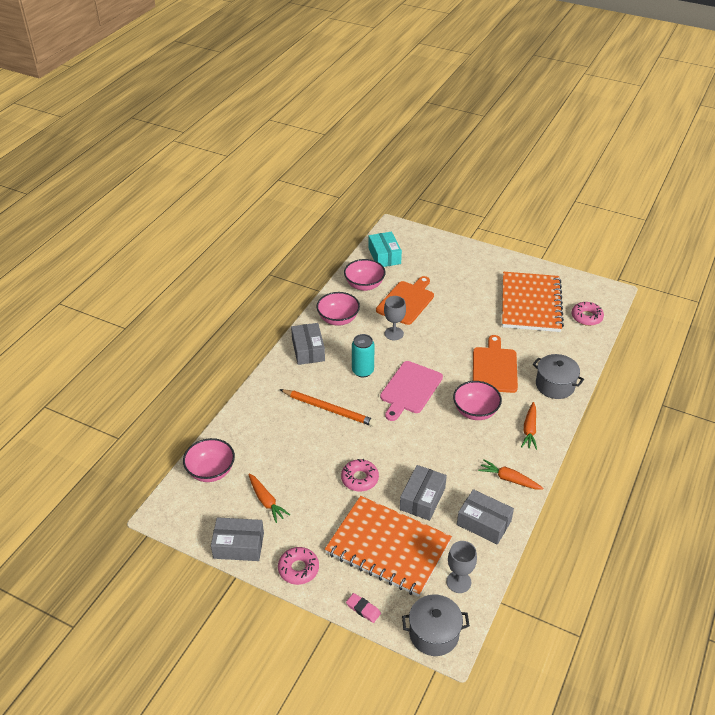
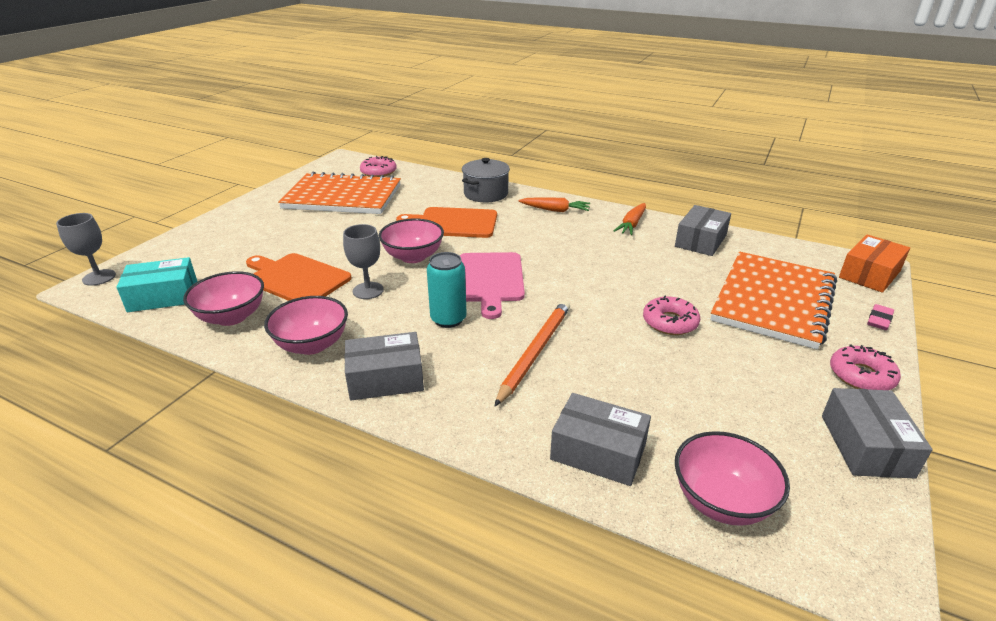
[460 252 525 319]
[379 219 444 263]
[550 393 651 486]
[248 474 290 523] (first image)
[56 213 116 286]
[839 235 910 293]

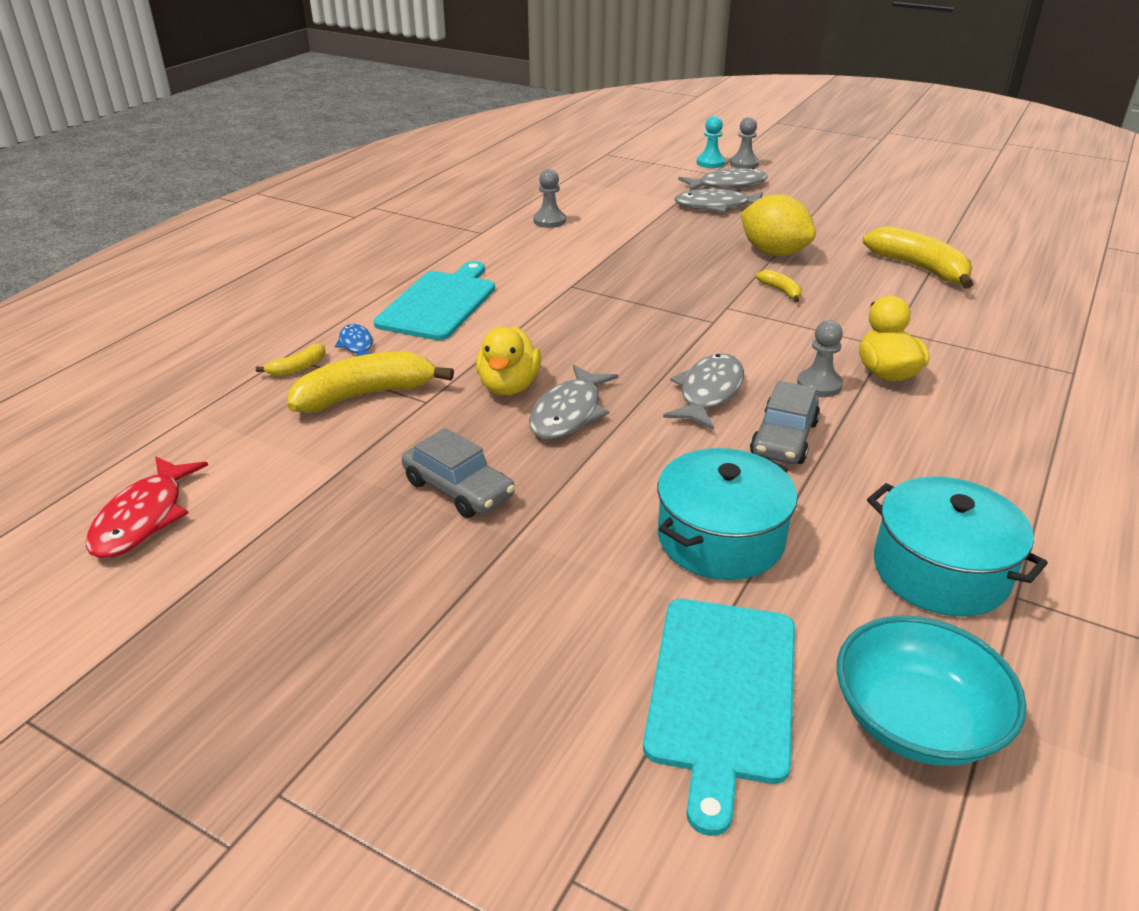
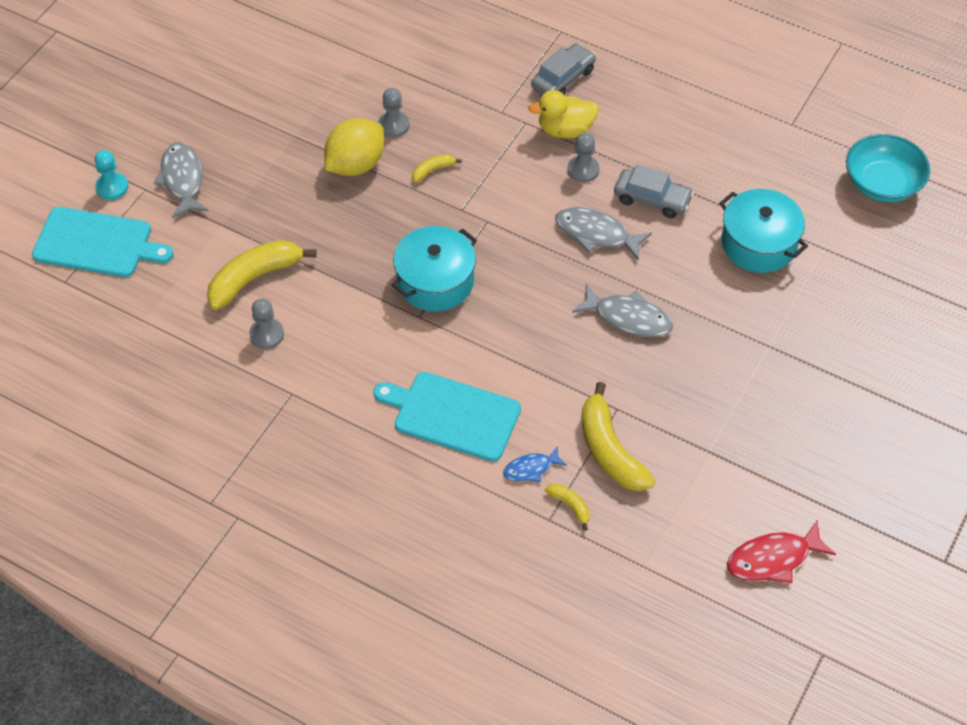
[378 88 410 137]
[674 189 763 212] (first image)
[207 240 317 310]
[476 326 541 395] (first image)
[531 43 596 95]
[727 521 836 583]
[392 226 477 311]
[32 207 174 277]

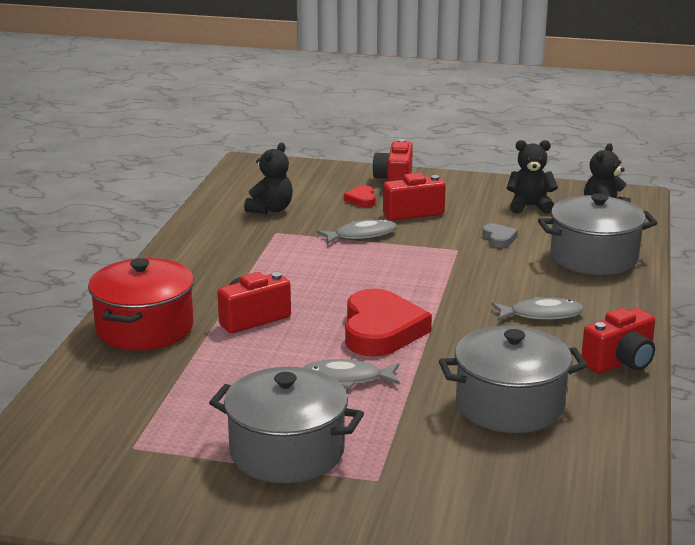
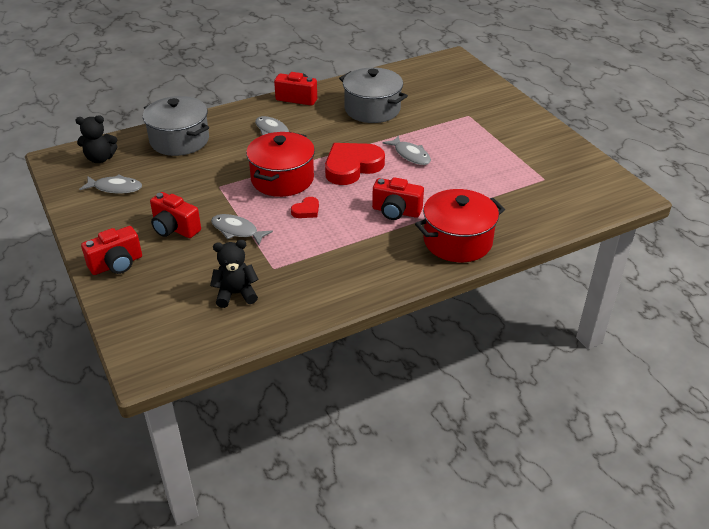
[79 174 142 194]
[291 197 319 218]
[482 224 518 248] (first image)
[209 367 364 483] (first image)
[246 132 315 197]

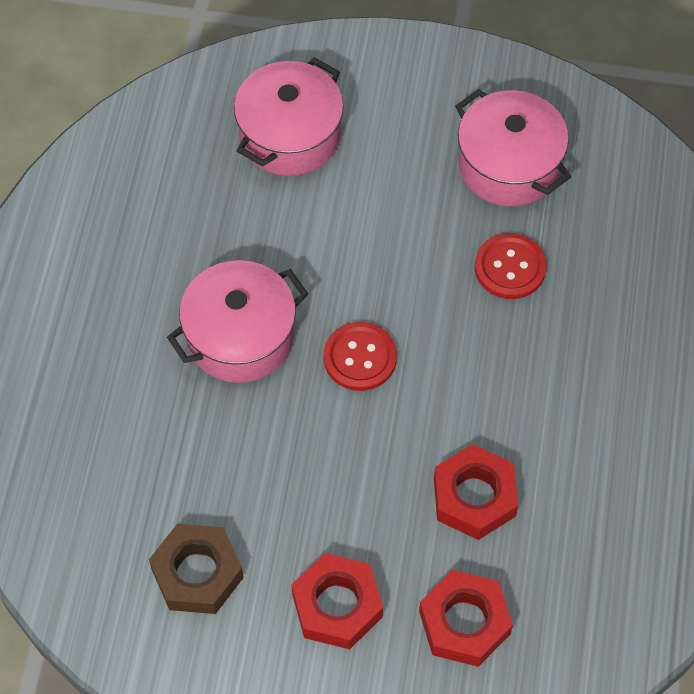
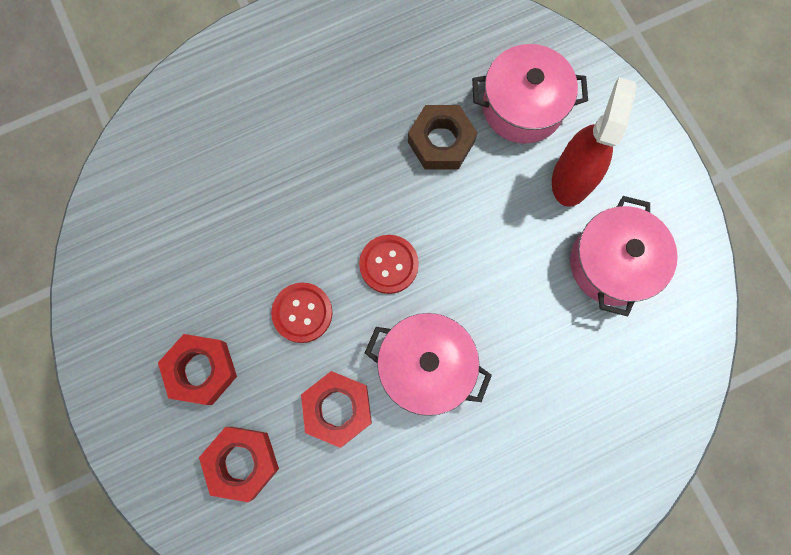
[271 282 332 343]
[365 313 492 416]
[408 105 477 170]
[552 77 637 207]

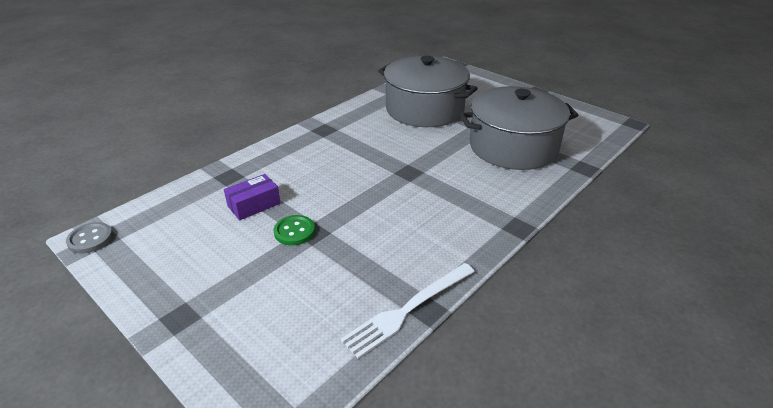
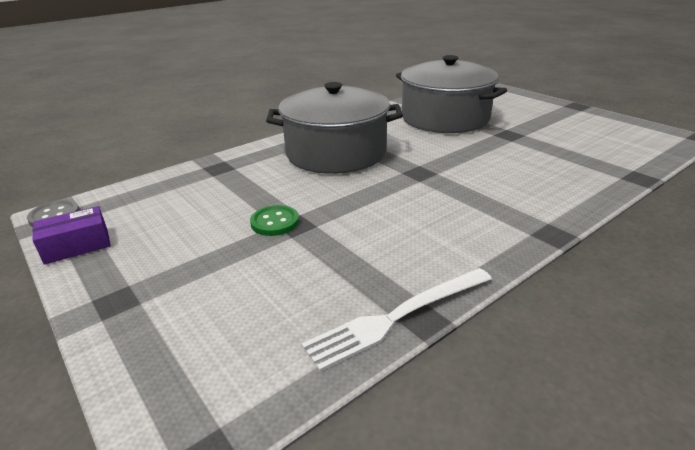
[266 82 403 174]
[32 206 111 265]

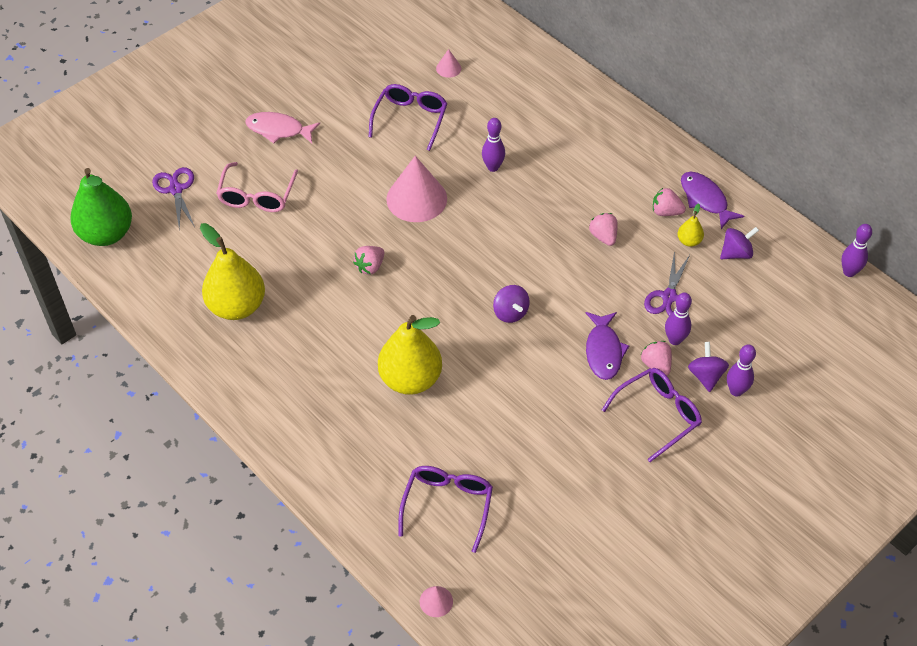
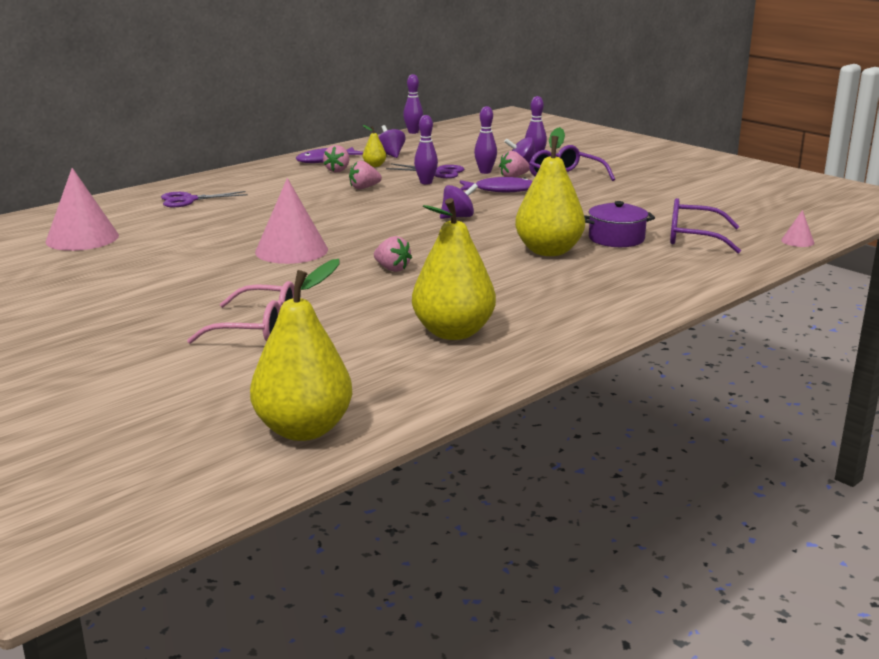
[46 168 119 251]
[369 84 448 151] (first image)
[245 112 320 143] (first image)
[414 115 438 184]
[161 191 248 207]
[250 259 352 441]
[584 201 655 247]

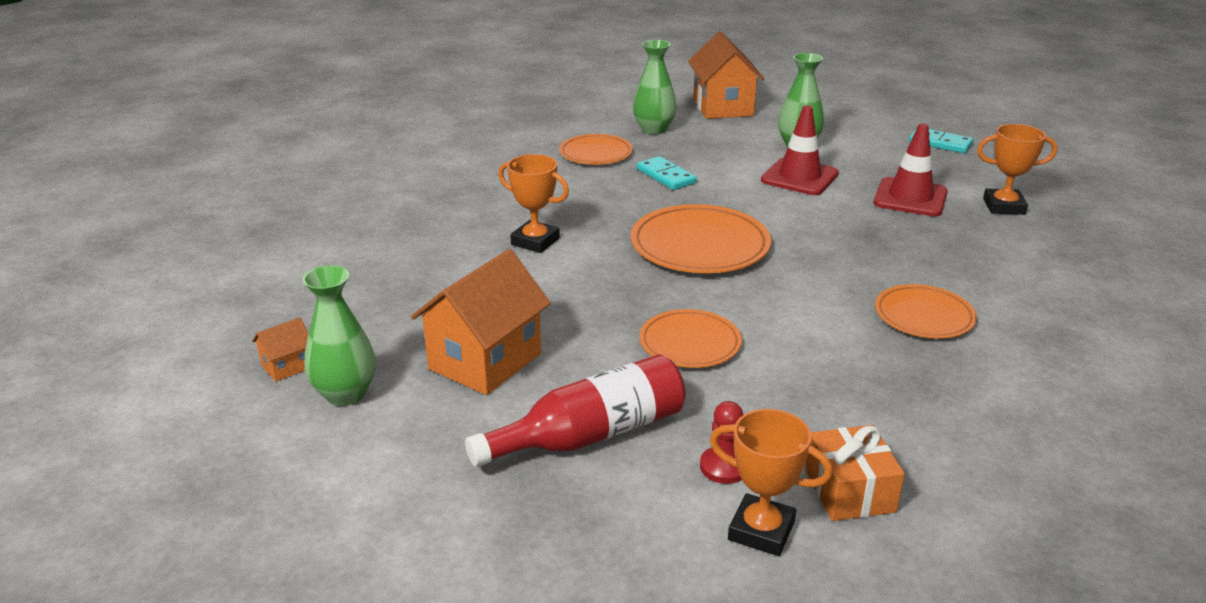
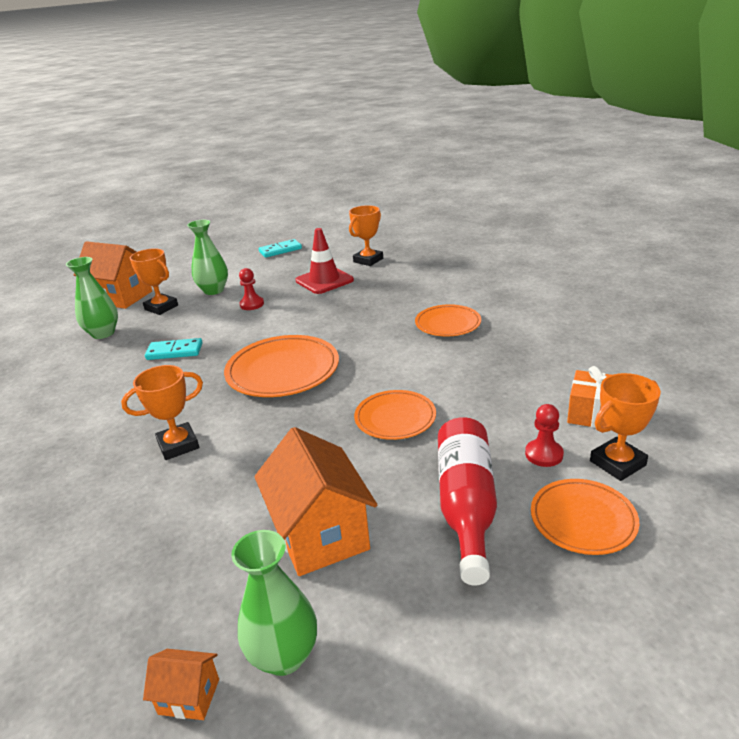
[239 268 264 310]
[531 479 639 555]
[143 649 219 720]
[130 248 178 315]

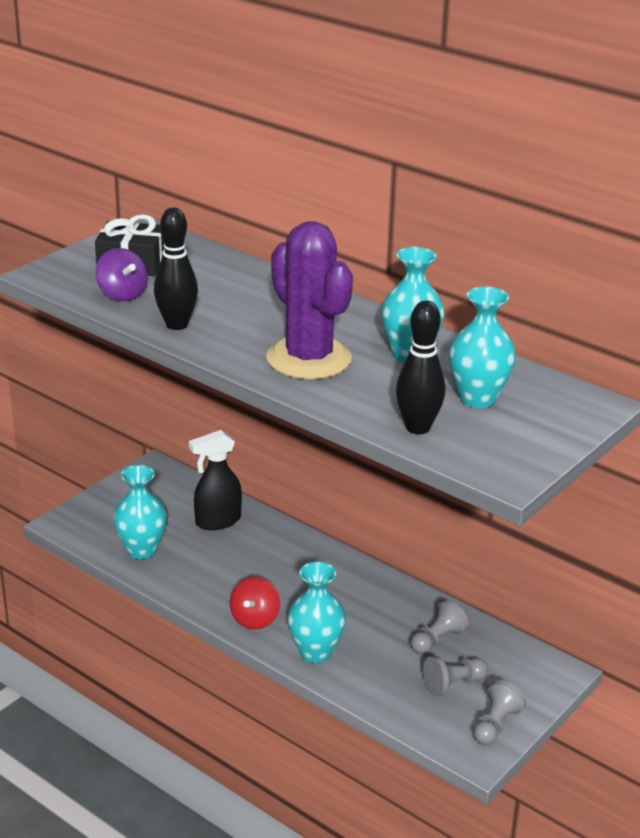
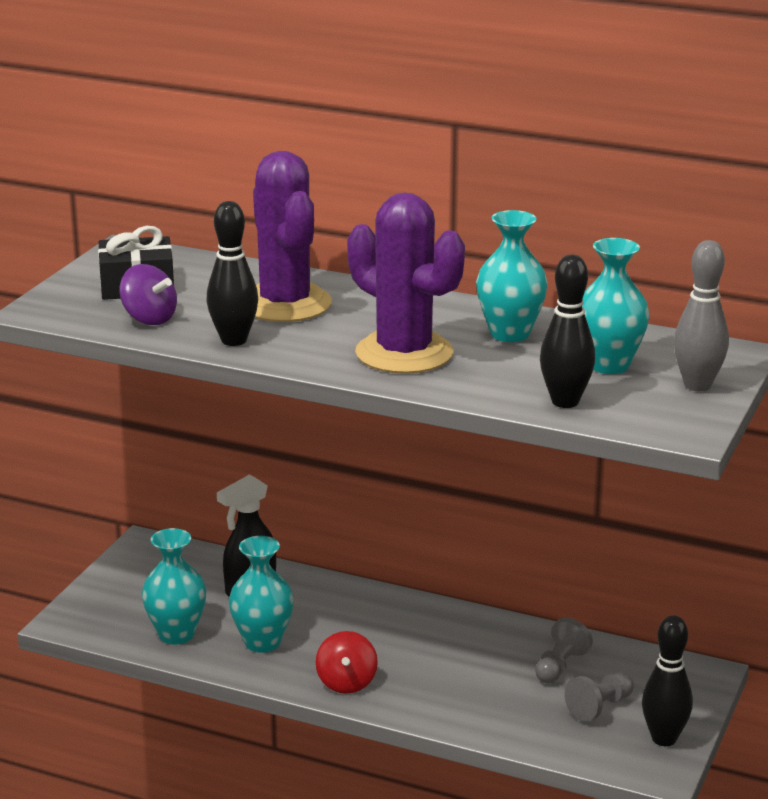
[229 536 294 653]
[642 615 693 746]
[253 151 332 322]
[674 240 729 391]

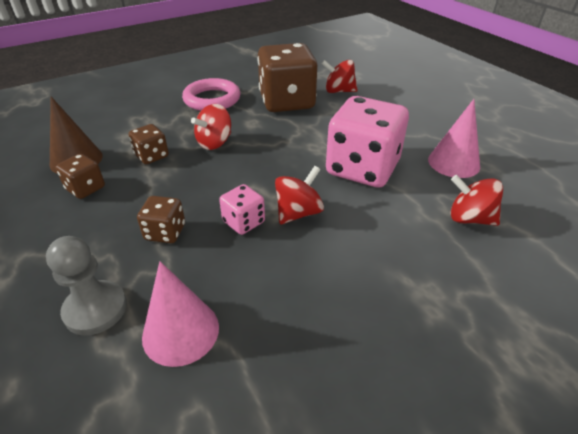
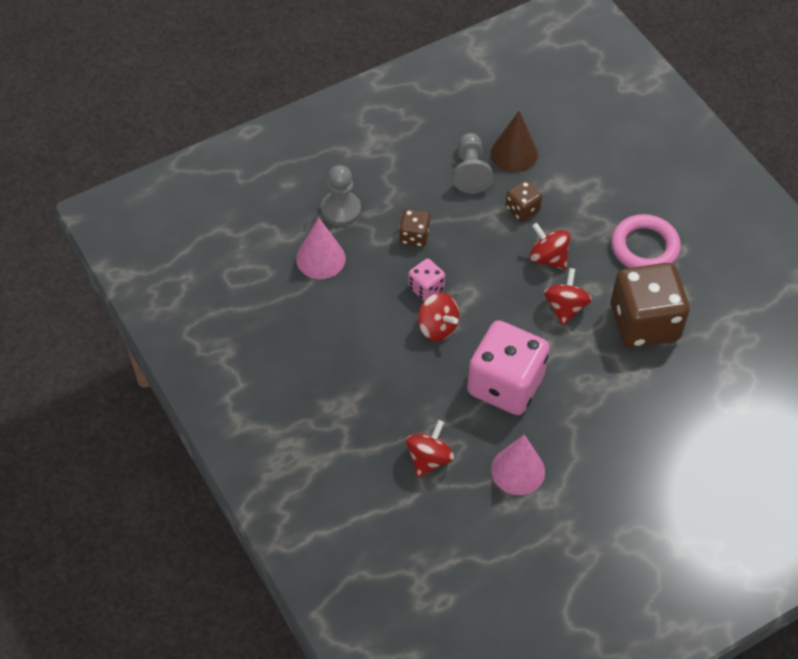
[544 268 592 326]
[453 133 493 194]

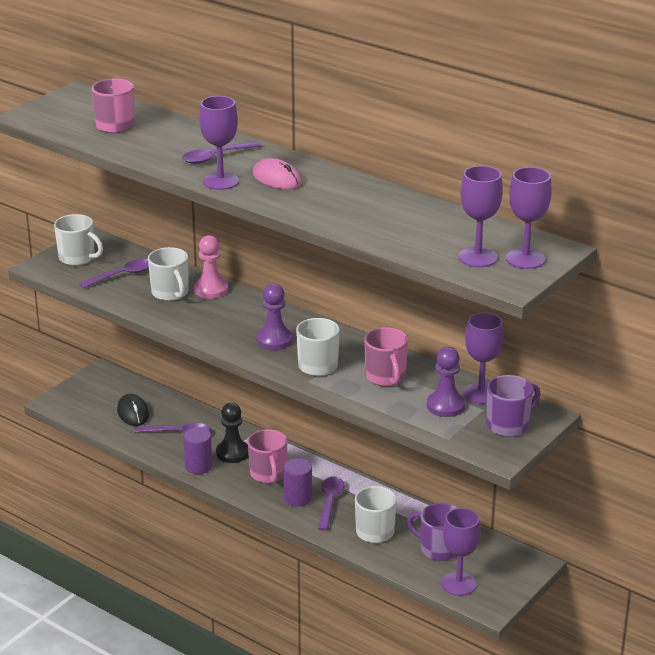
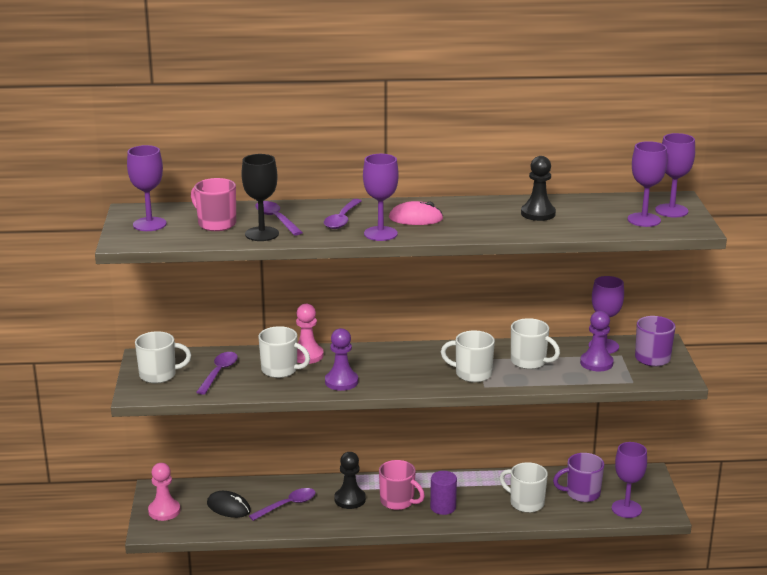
[325 328 358 391]
[511 318 560 369]
[183 427 212 474] (first image)
[255 201 303 236]
[127 145 167 231]
[241 154 279 241]
[521 156 556 221]
[148 463 180 521]

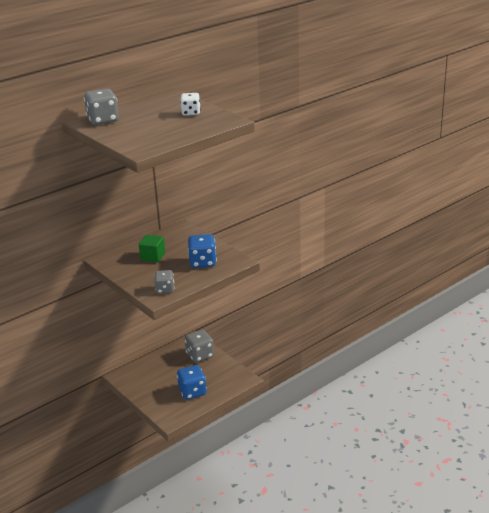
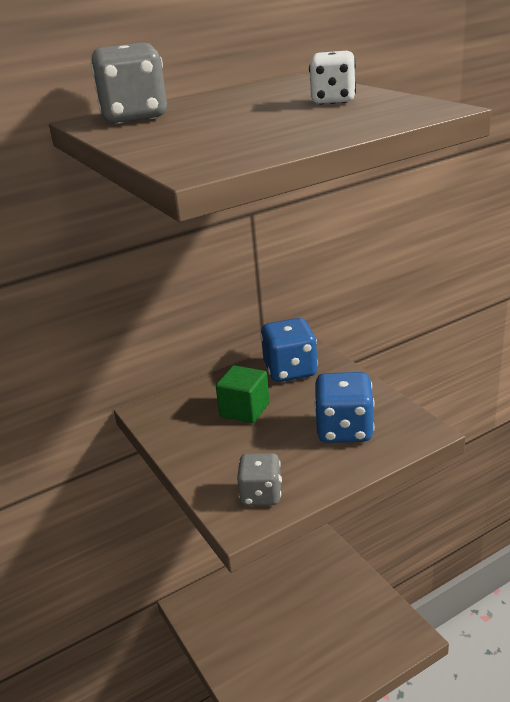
[185 330 214 362] (first image)
[260 318 318 382]

